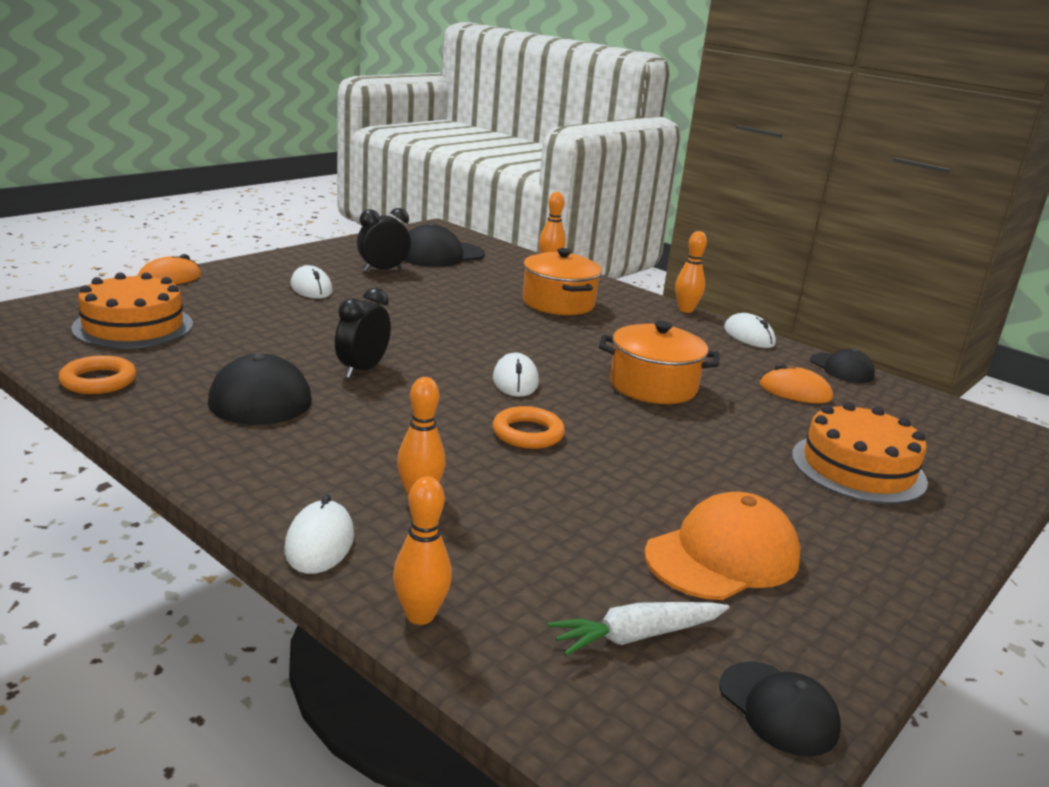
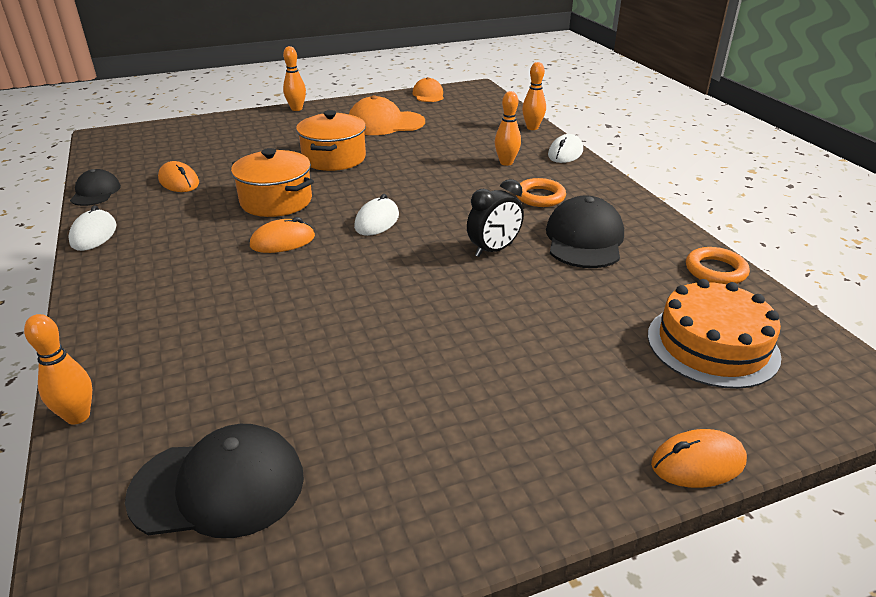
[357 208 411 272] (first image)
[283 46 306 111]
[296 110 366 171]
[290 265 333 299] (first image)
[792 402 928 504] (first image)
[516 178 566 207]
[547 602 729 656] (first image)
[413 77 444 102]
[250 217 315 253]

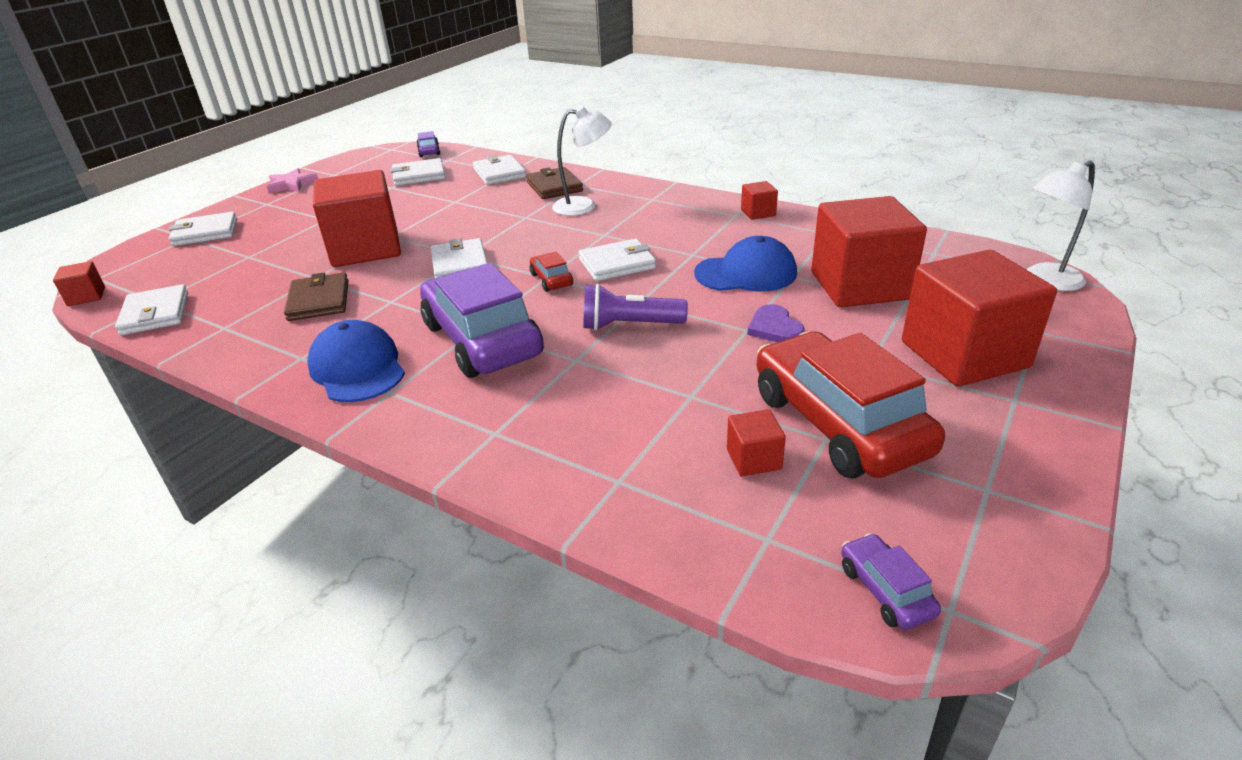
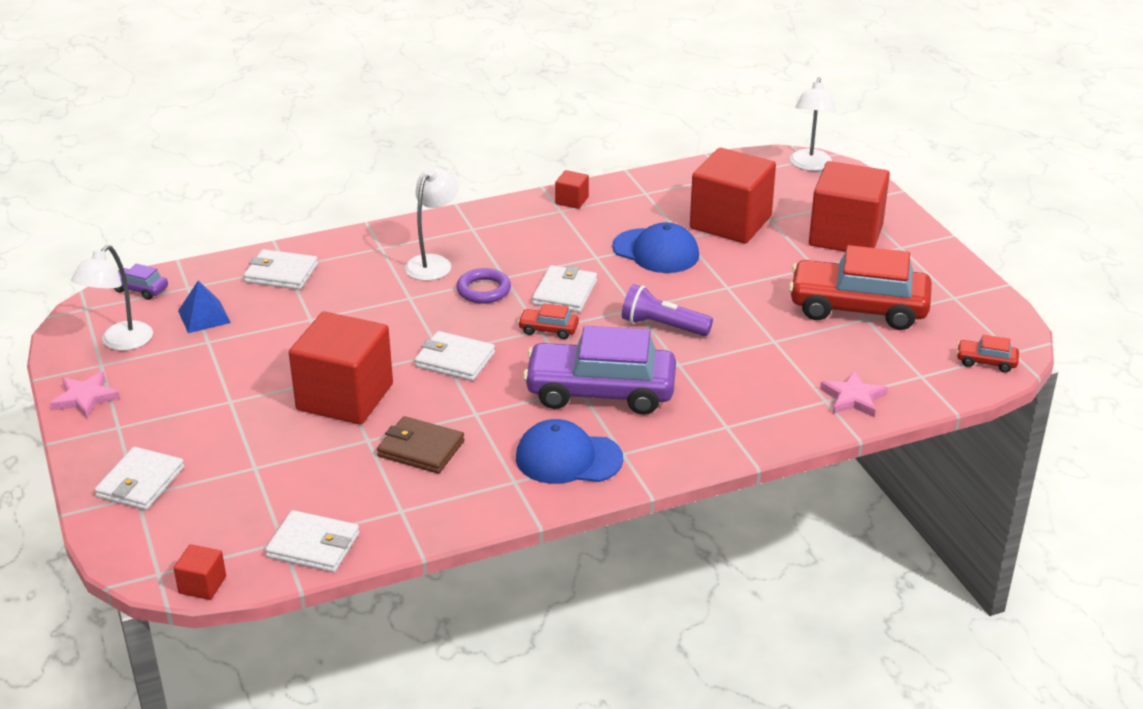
[178 280 231 333]
[526 167 583 199] (first image)
[612 222 699 273]
[622 284 713 336]
[747 304 805 342] (first image)
[727 409 786 476] (first image)
[956 335 1019 373]
[71 245 153 351]
[456 268 511 303]
[820 371 888 417]

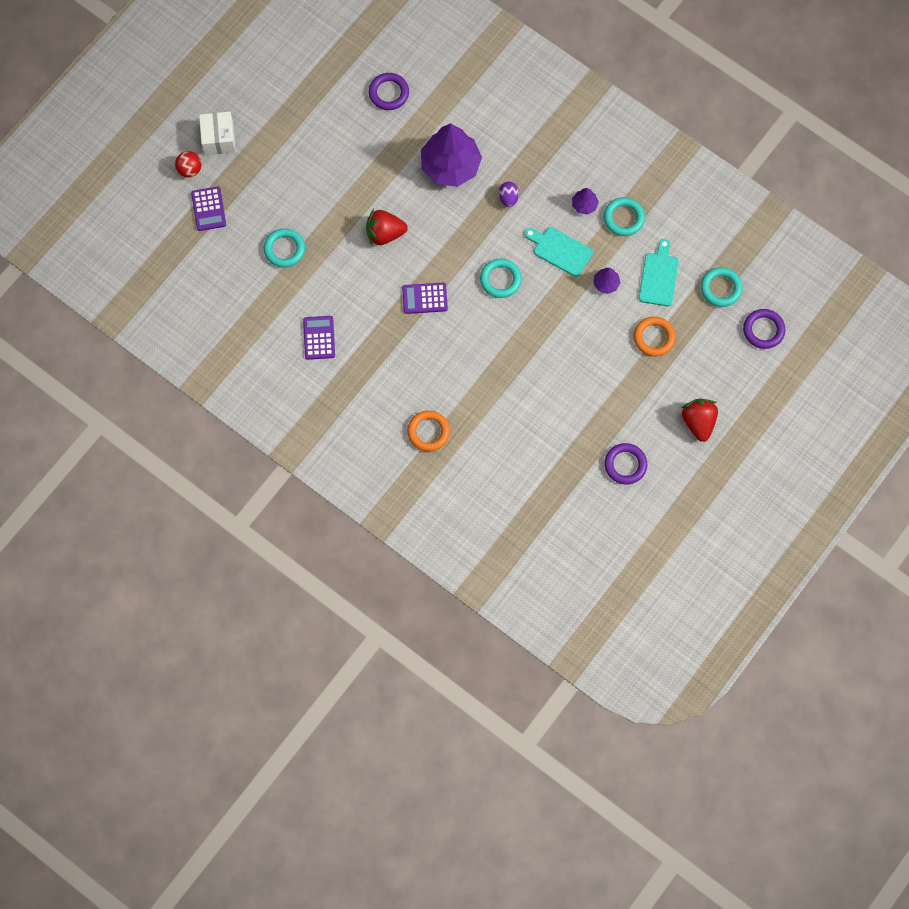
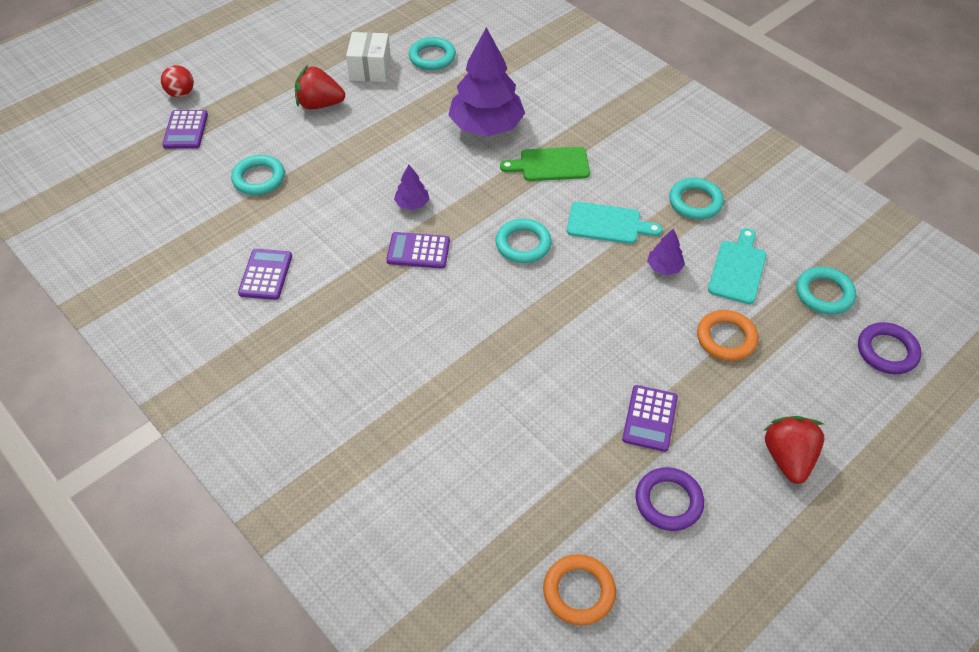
[409 37 456 70]
[346 32 391 82]
[500 147 590 181]
[394 164 429 210]
[295 65 345 109]
[567 202 662 244]
[543 554 616 626]
[622 385 678 452]

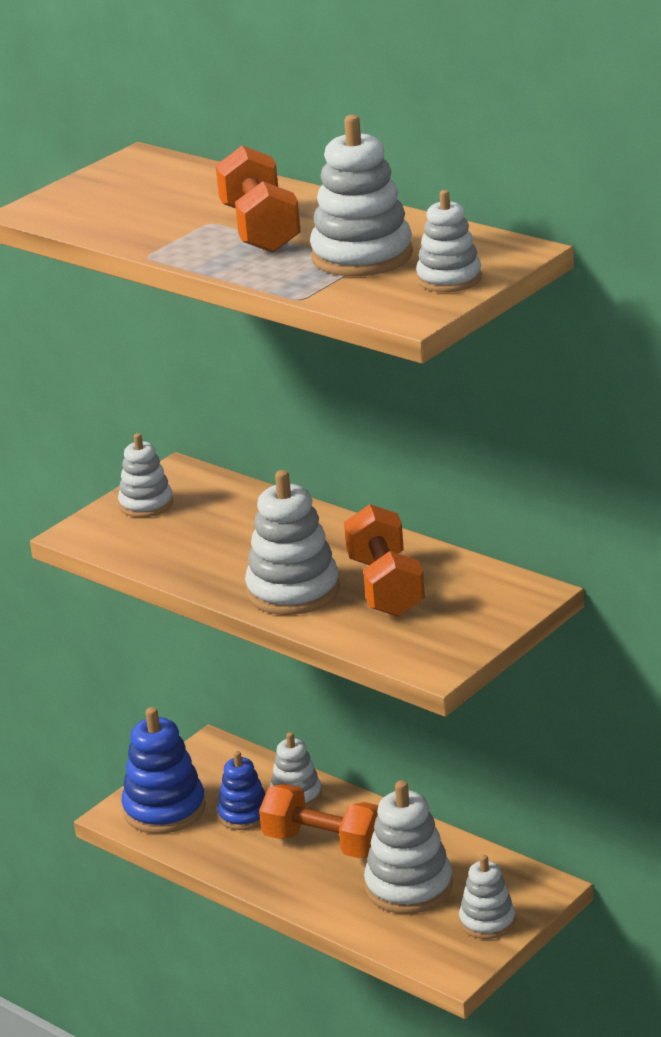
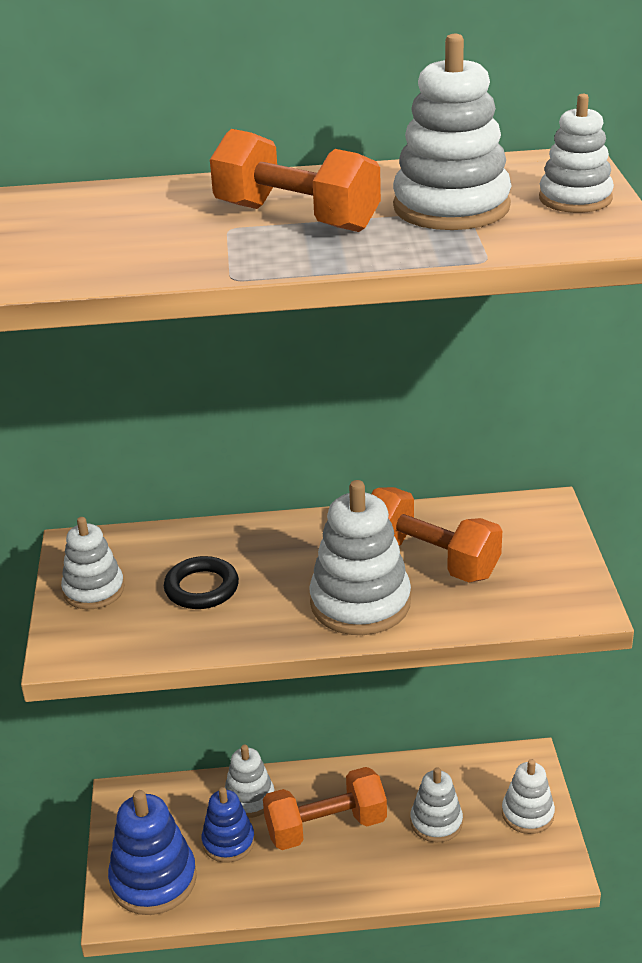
[410 767 463 843]
[164 556 239 609]

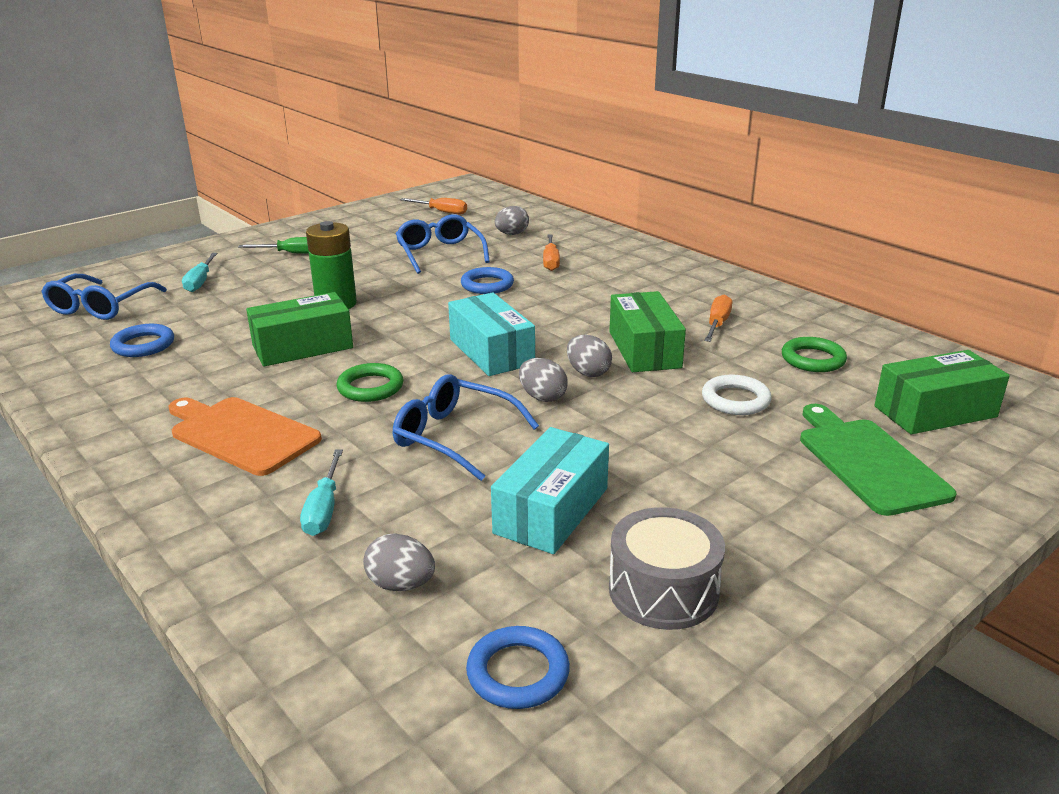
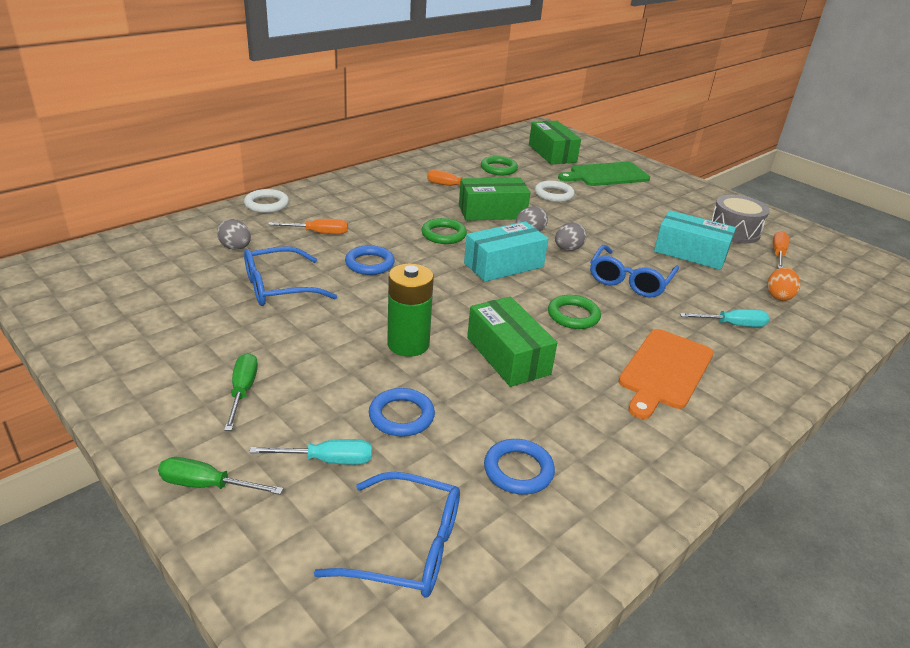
[772 231 789 268]
[767 267 800 301]
[369 388 435 437]
[244 189 289 213]
[422 218 467 244]
[158 457 283 495]

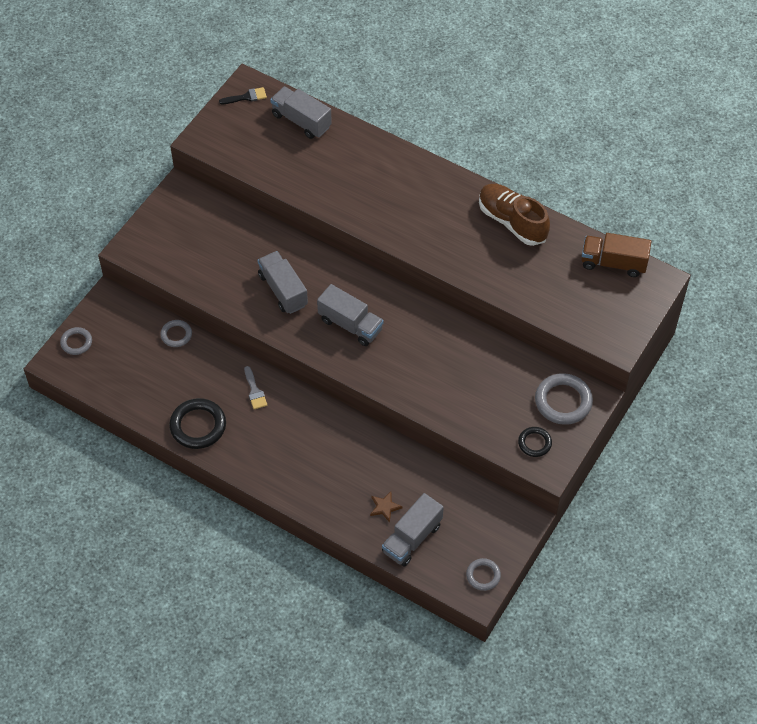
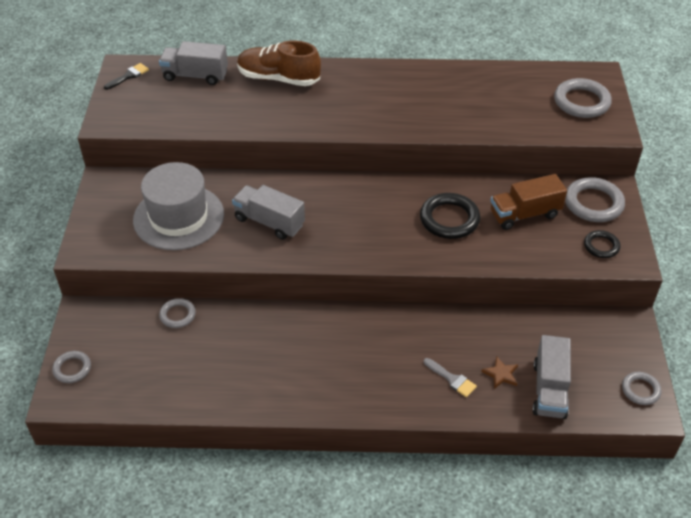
[237 40 321 86]
[490 174 567 230]
[317 284 384 346] (first image)
[424 358 477 397]
[420 193 480 239]
[554 78 612 118]
[133 162 224 250]

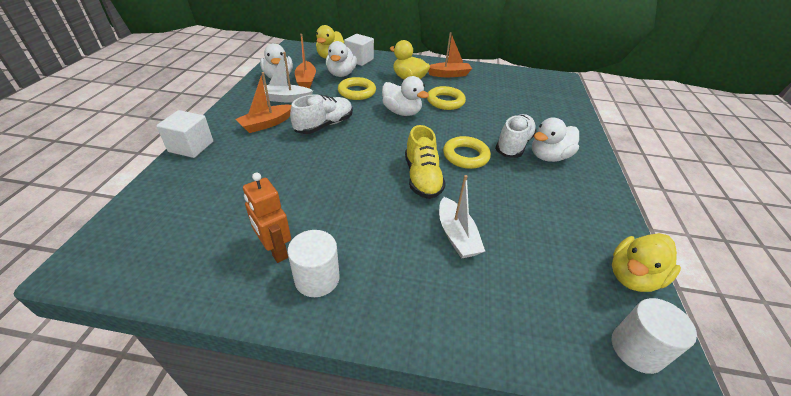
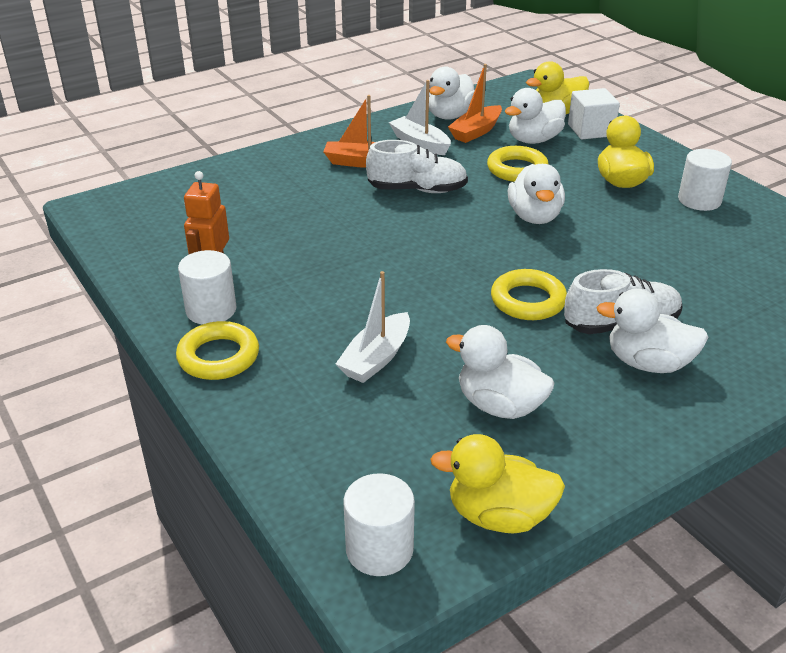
[678 149 732 211]
[176 321 259 380]
[156 110 213 158] (first image)
[405 125 446 199] (first image)
[446 325 555 419]

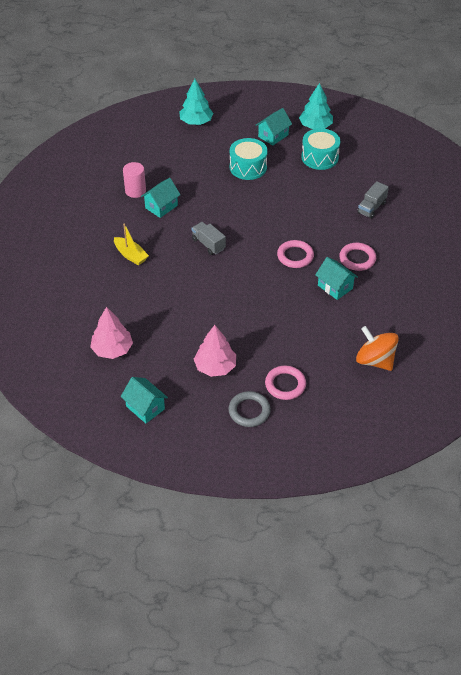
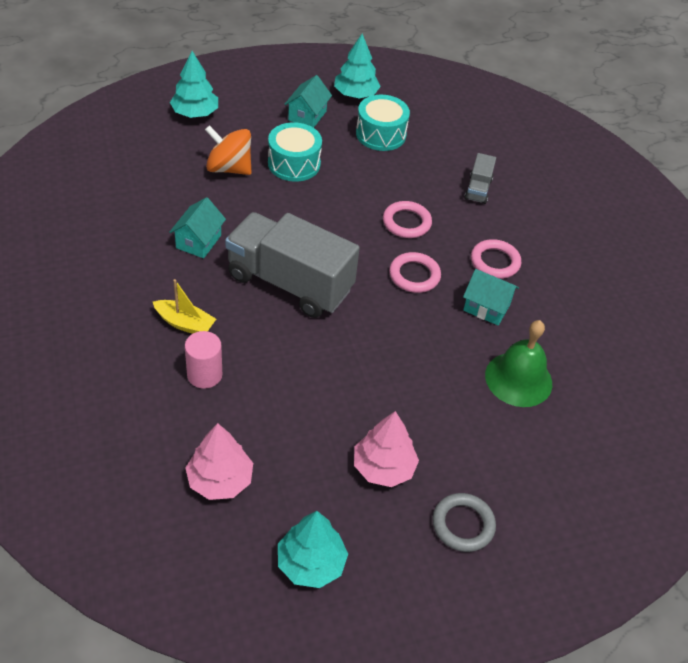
[185 331 222 389]
[225 212 360 318]
[205 125 252 175]
[383 201 432 238]
[278 511 348 588]
[485 320 552 407]

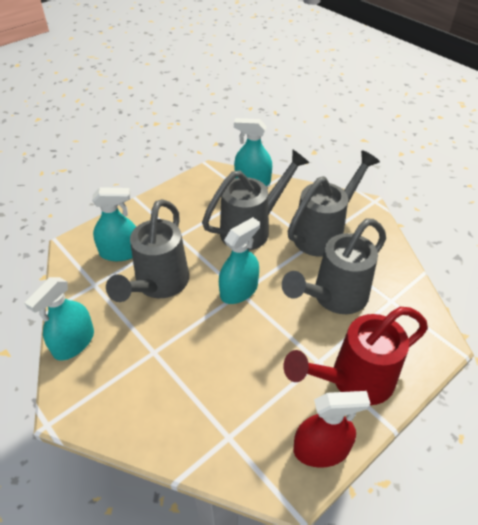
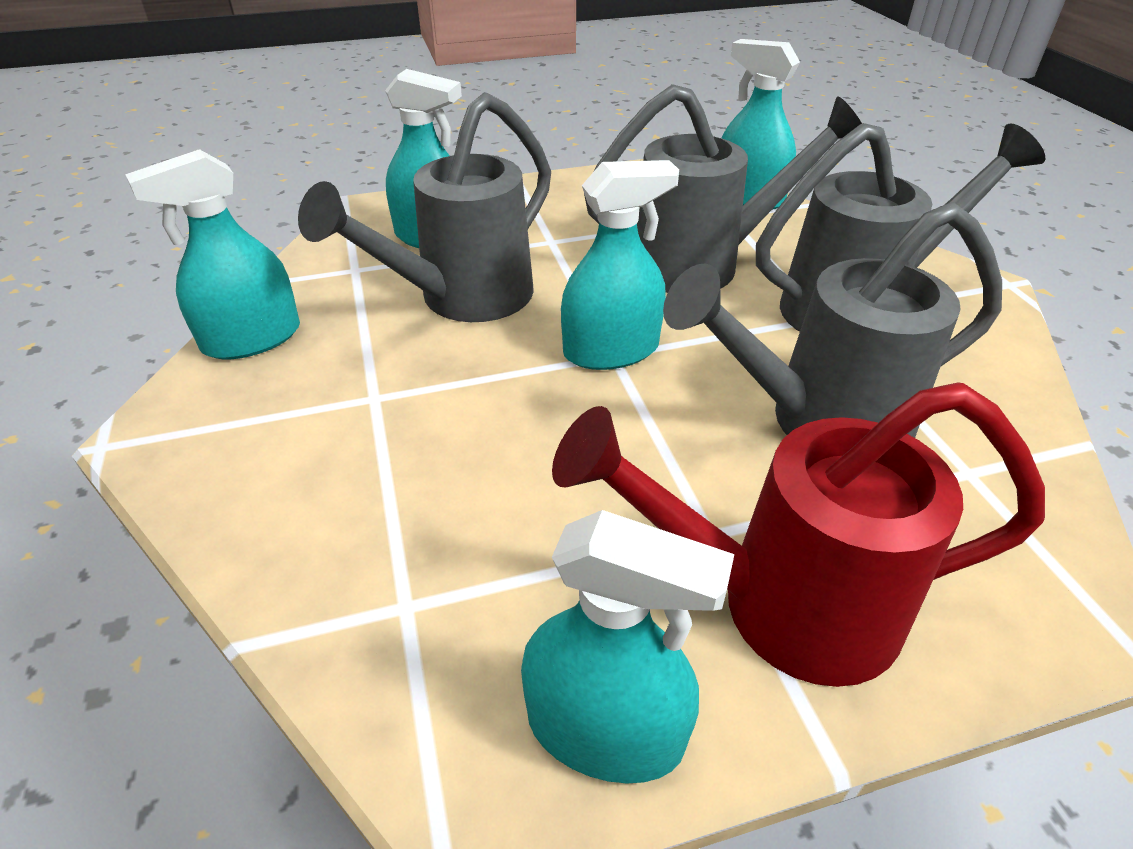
[521 510 734 783]

